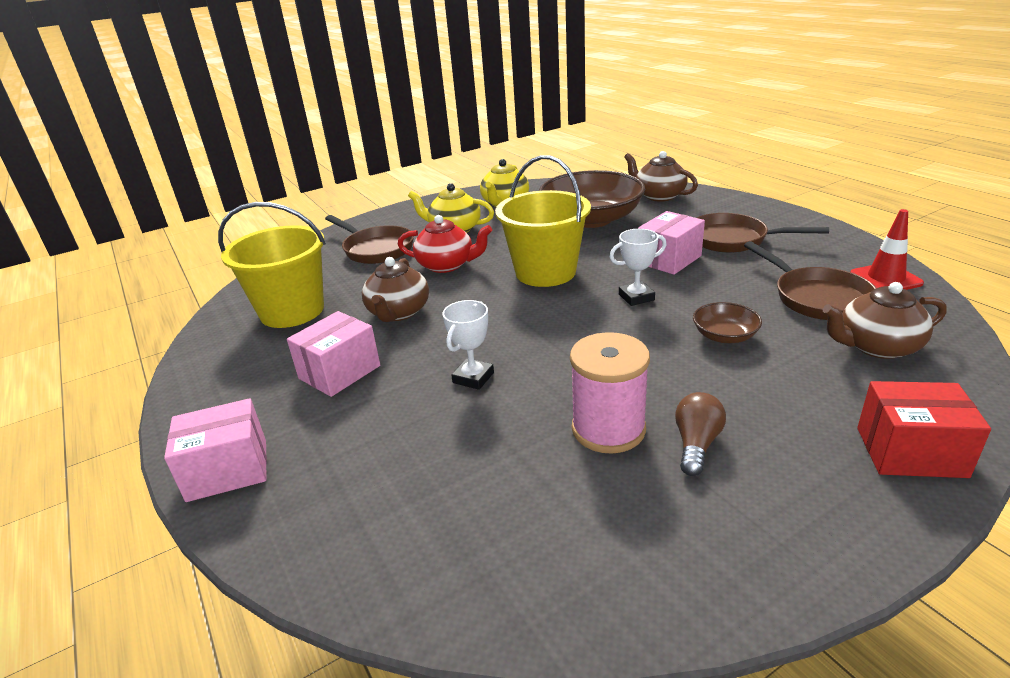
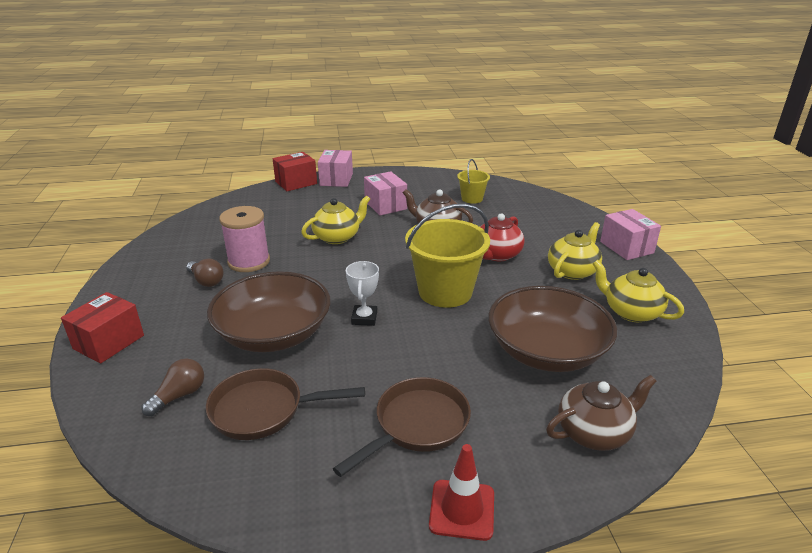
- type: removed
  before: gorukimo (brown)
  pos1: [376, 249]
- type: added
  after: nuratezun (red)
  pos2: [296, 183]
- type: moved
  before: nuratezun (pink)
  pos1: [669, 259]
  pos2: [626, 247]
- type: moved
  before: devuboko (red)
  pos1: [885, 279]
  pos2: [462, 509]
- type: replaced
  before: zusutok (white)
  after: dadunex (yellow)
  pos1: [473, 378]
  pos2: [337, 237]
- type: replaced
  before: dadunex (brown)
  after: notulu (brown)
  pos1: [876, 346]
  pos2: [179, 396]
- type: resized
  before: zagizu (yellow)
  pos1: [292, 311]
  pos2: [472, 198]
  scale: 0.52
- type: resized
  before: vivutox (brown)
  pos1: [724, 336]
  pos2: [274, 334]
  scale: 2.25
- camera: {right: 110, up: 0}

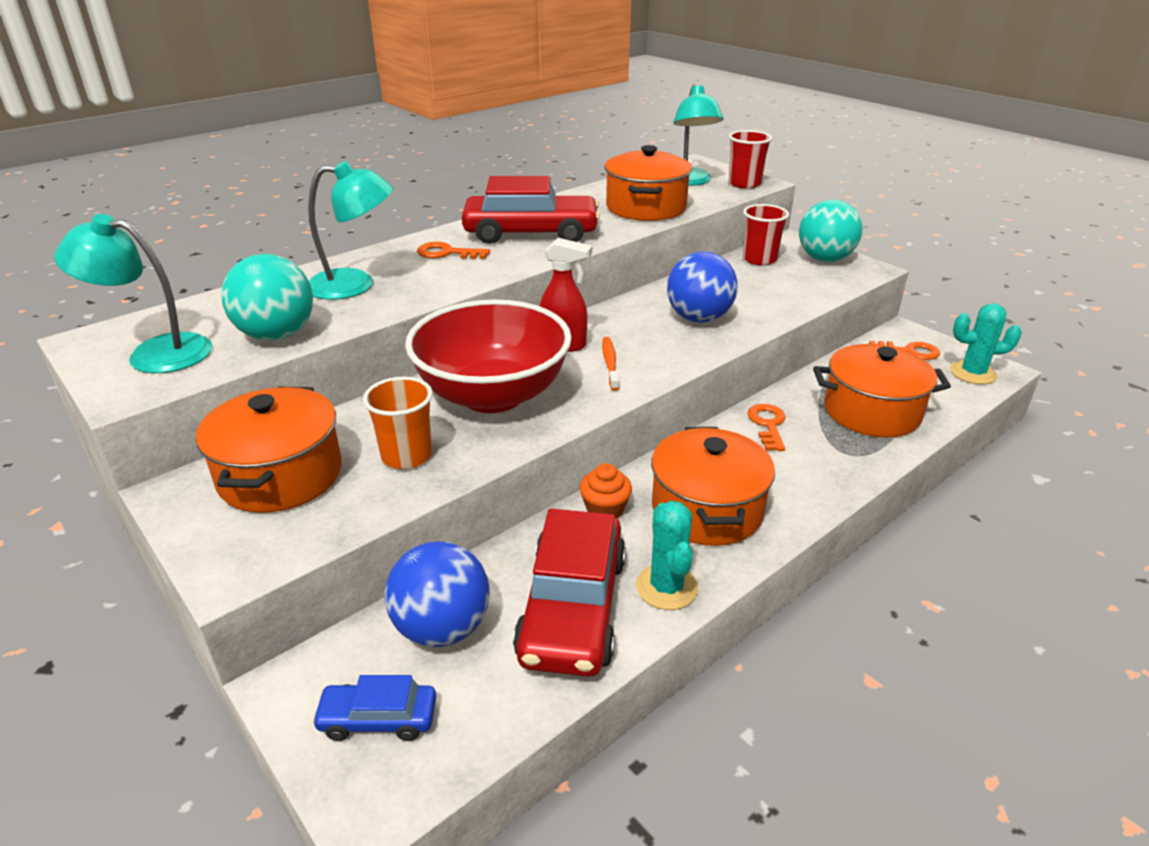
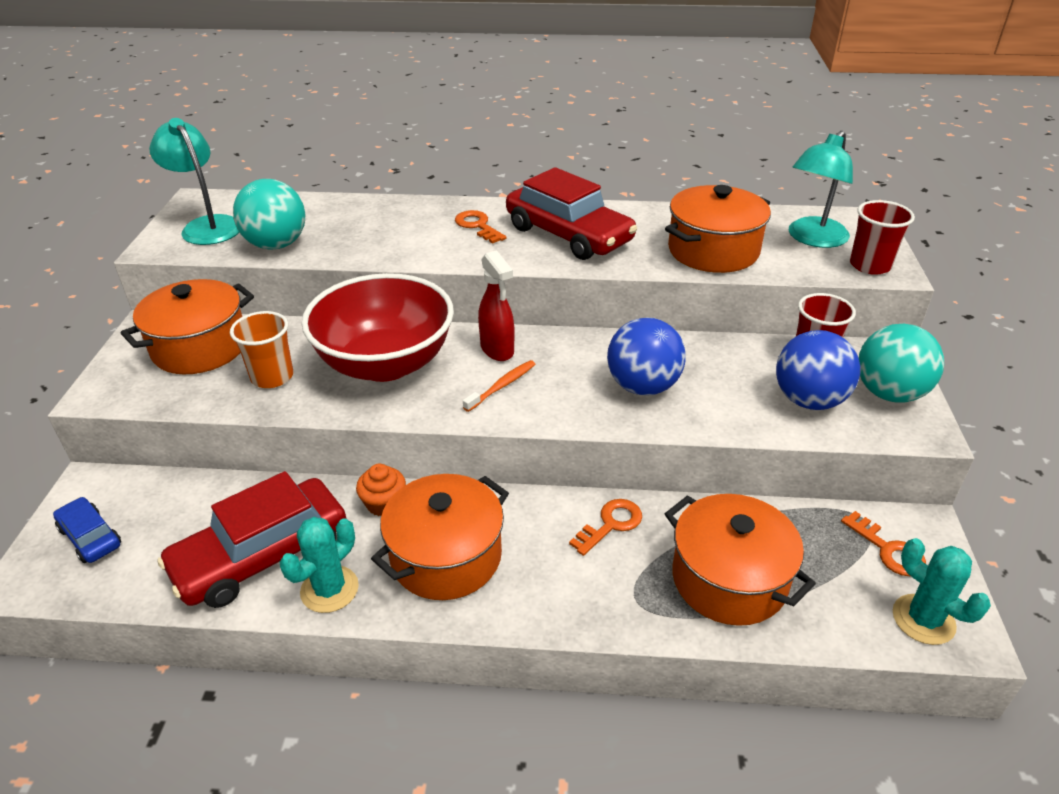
- type: removed
  before: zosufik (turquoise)
  pos1: [355, 285]
- type: moved
  before: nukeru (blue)
  pos1: [442, 628]
  pos2: [809, 400]
- camera: {right: 45, up: 5}

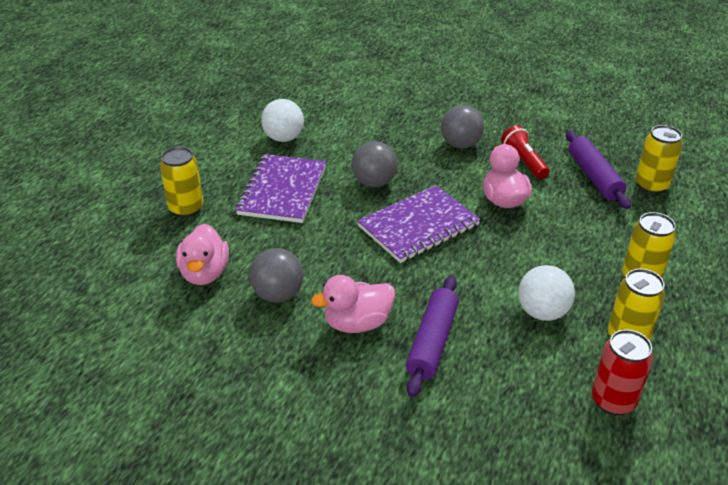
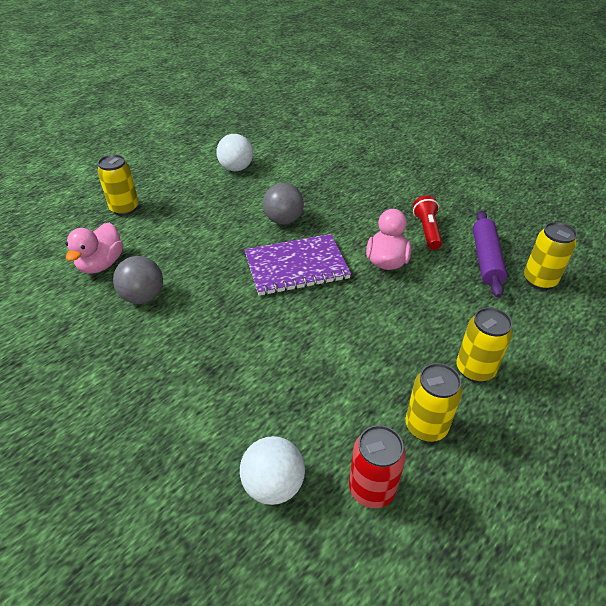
- type: removed
  before: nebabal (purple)
  pos1: [283, 190]
- type: removed
  before: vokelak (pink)
  pos1: [357, 323]
- type: removed
  before: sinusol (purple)
  pos1: [432, 342]
- type: removed
  before: nukeru (grey)
  pos1: [460, 144]
- type: moved
  before: nukeru (white)
  pos1: [542, 312]
  pos2: [273, 484]
- camera: {right: 20, up: 5}

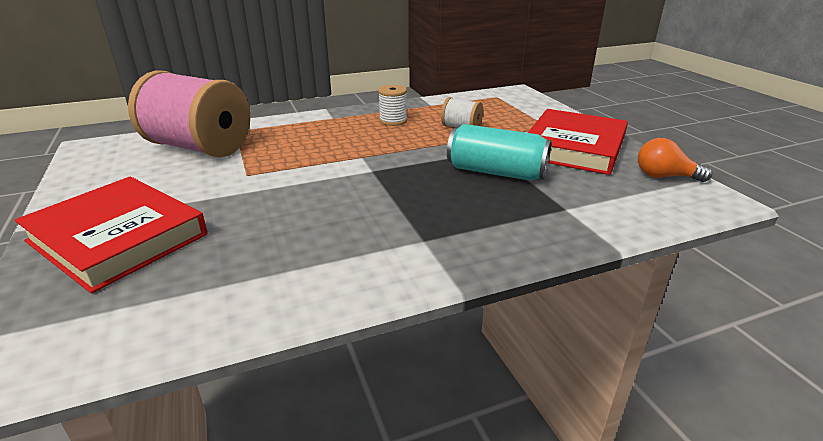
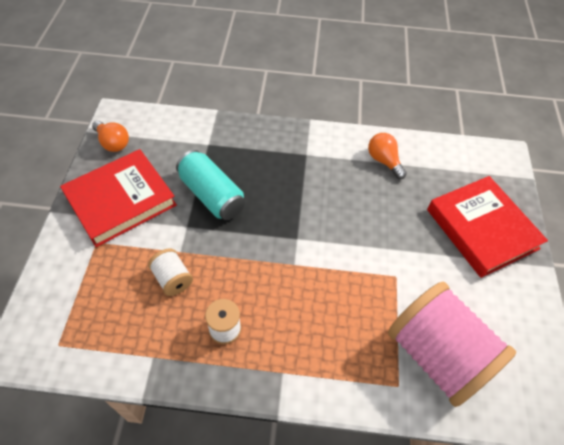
- type: added
  after: notulu (orange)
  pos2: [384, 161]
- camera: {right: -155, up: 25}

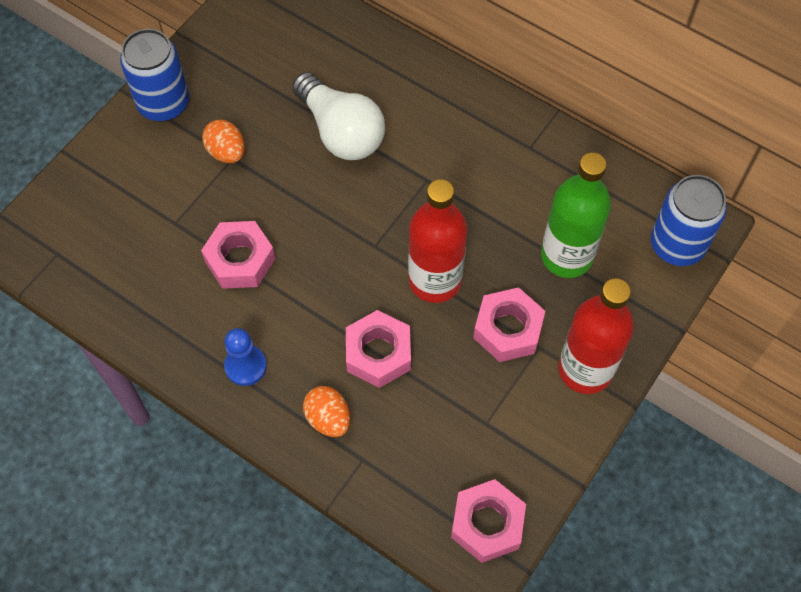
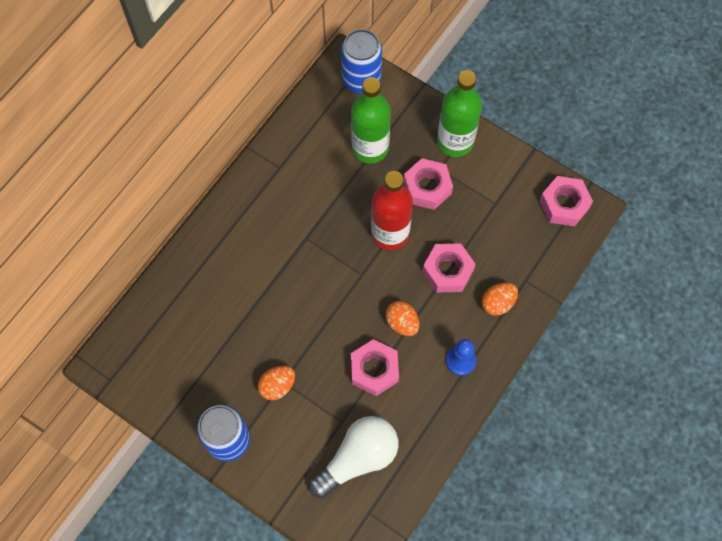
- type: added
  after: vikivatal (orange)
  pos2: [402, 323]
- type: moved
  before: notulu (white)
  pos1: [341, 131]
  pos2: [358, 458]
- type: recoloured
  before: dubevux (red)
  after: dubevux (green)
  pos1: [585, 369]
  pos2: [455, 142]
- camera: {right: -90, up: 5}

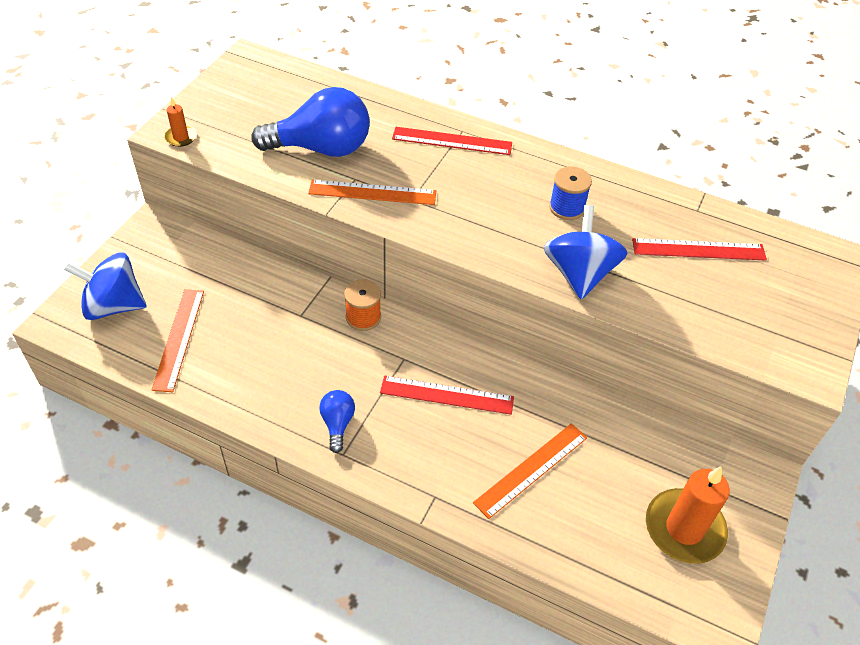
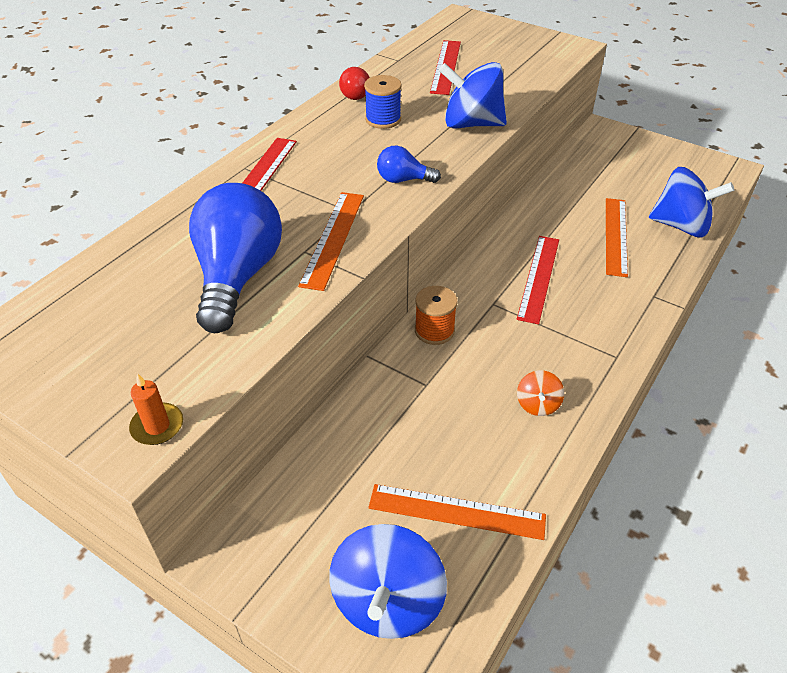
- type: removed
  before: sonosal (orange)
  pos1: [684, 528]
- type: added
  after: notulu (red)
  pos2: [356, 94]
- type: added
  after: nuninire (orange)
  pos2: [537, 404]
- type: added
  after: nuninire (blue)
  pos2: [681, 226]
- type: moved
  before: notulu (blue)
  pos1: [337, 424]
  pos2: [403, 180]
- type: turned
  before: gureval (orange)
  pos1: [531, 470]
  pos2: [616, 236]
  turn: 45
- camera: {right: -80, up: -5}

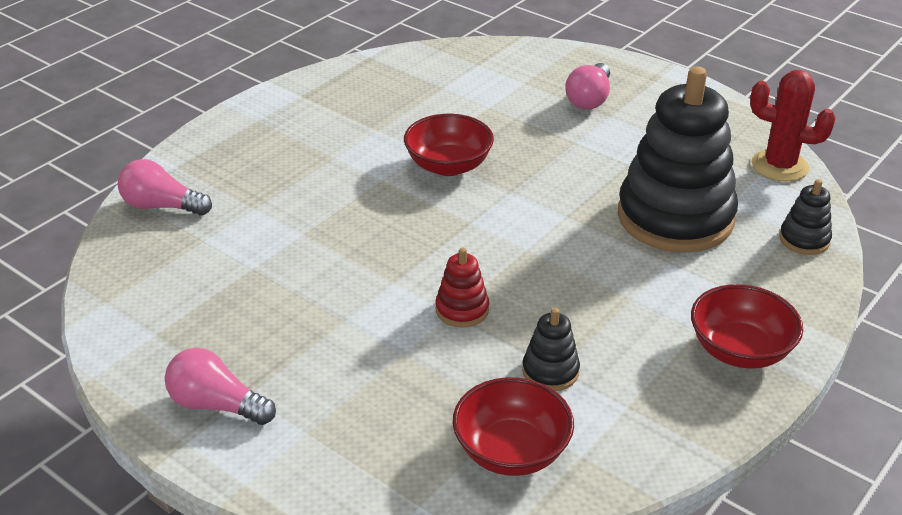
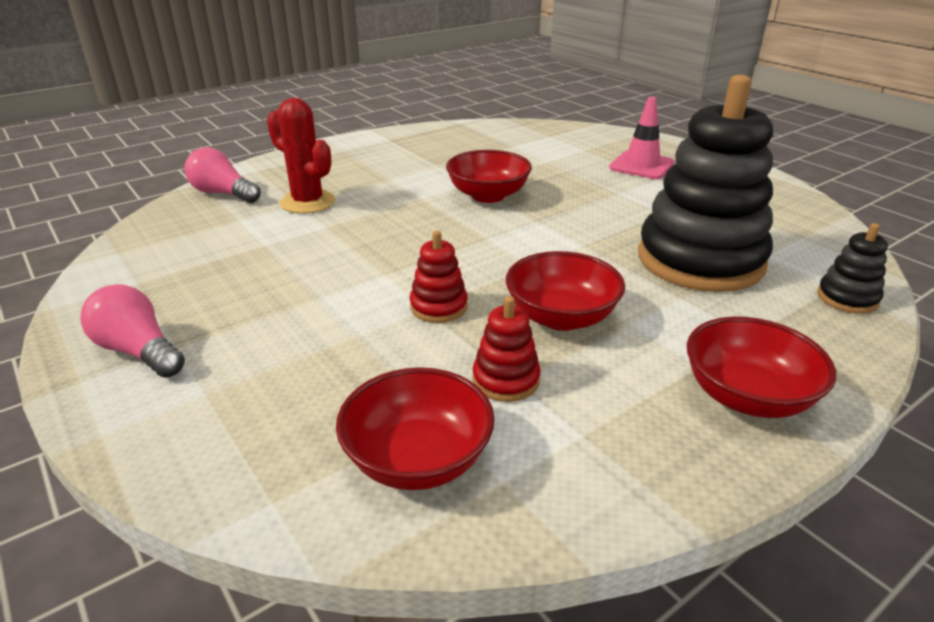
- type: added
  after: vivutox (red)
  pos2: [561, 317]
- type: moved
  before: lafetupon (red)
  pos1: [779, 166]
  pos2: [307, 202]
- type: replaced
  before: notulu (pink)
  after: devuboko (pink)
  pos1: [589, 99]
  pos2: [641, 166]
- type: recoloured
  before: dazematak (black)
  after: dazematak (red)
  pos1: [550, 371]
  pos2: [506, 380]
- camera: {right: 15, up: -5}

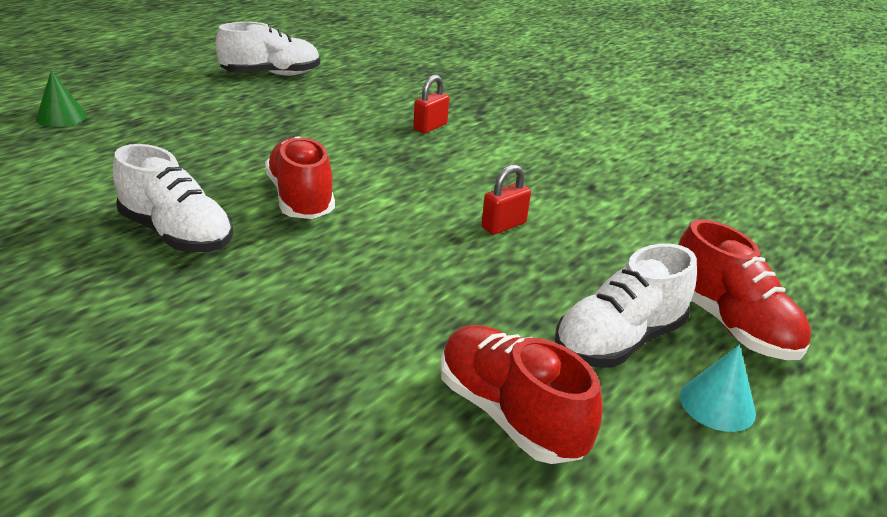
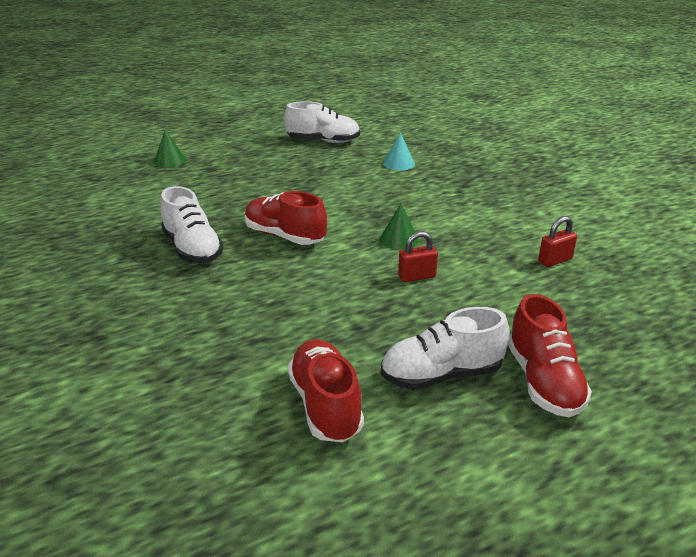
- type: added
  after: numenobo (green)
  pos2: [399, 239]
- type: moved
  before: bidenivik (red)
  pos1: [430, 127]
  pos2: [555, 260]
- type: moved
  before: numenobo (turquoise)
  pos1: [717, 404]
  pos2: [398, 163]
- type: turned
  before: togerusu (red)
  pos1: [300, 199]
  pos2: [285, 236]
  turn: -60
- camera: {right: 25, up: 0}

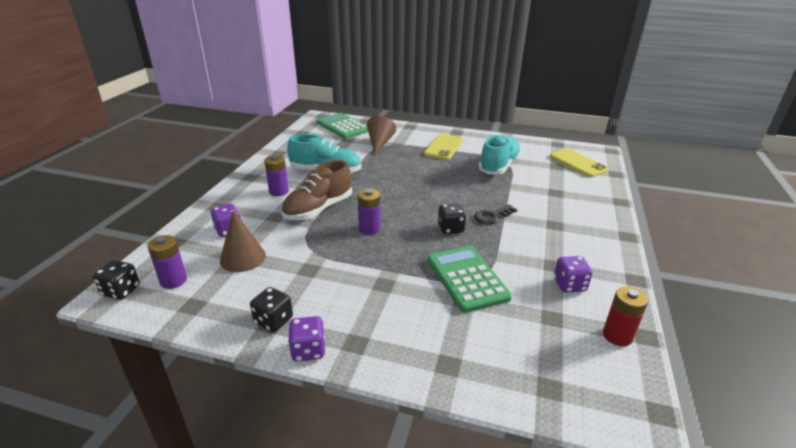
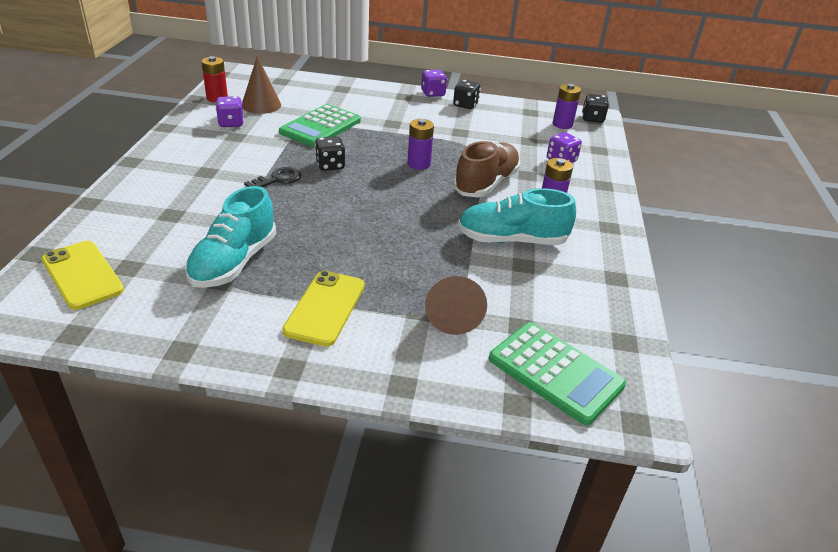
- type: moved
  before: numenobo (brown)
  pos1: [243, 258]
  pos2: [261, 105]
- type: turned
  before: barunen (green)
  pos1: [467, 278]
  pos2: [320, 127]
  turn: 60
- camera: {right: 170, up: 5}

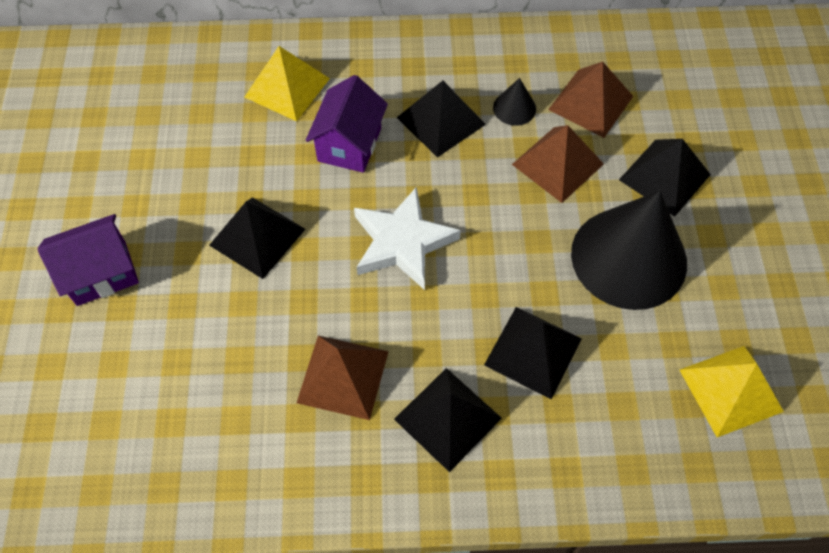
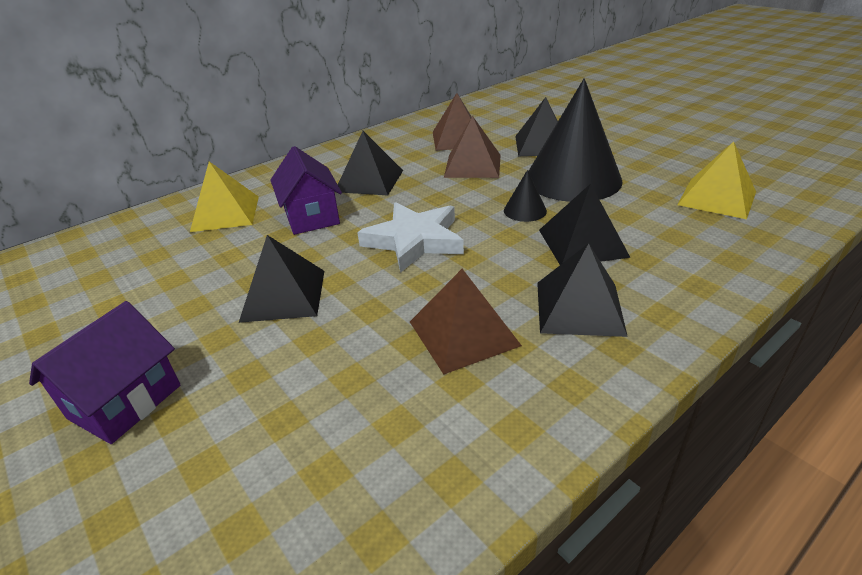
- type: moved
  before: numenobo (black)
  pos1: [514, 108]
  pos2: [525, 210]
- camera: {right: -35, up: -25}

